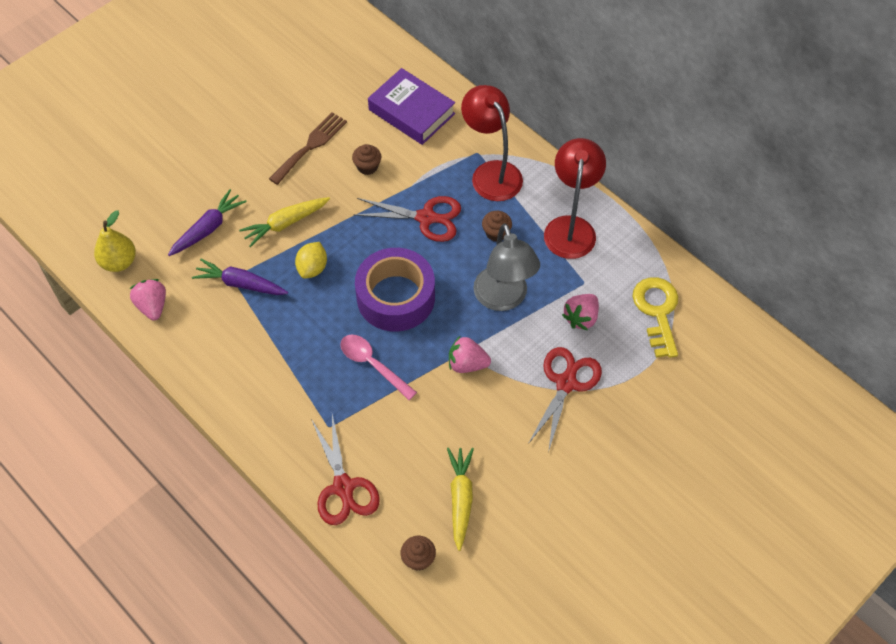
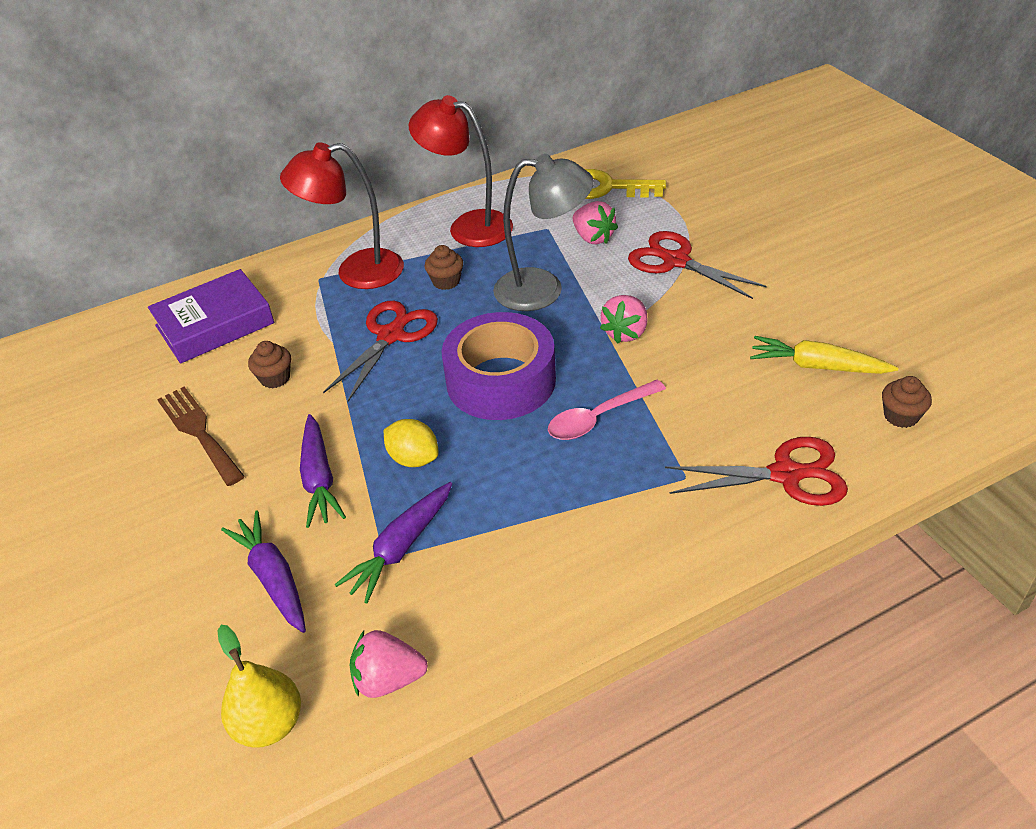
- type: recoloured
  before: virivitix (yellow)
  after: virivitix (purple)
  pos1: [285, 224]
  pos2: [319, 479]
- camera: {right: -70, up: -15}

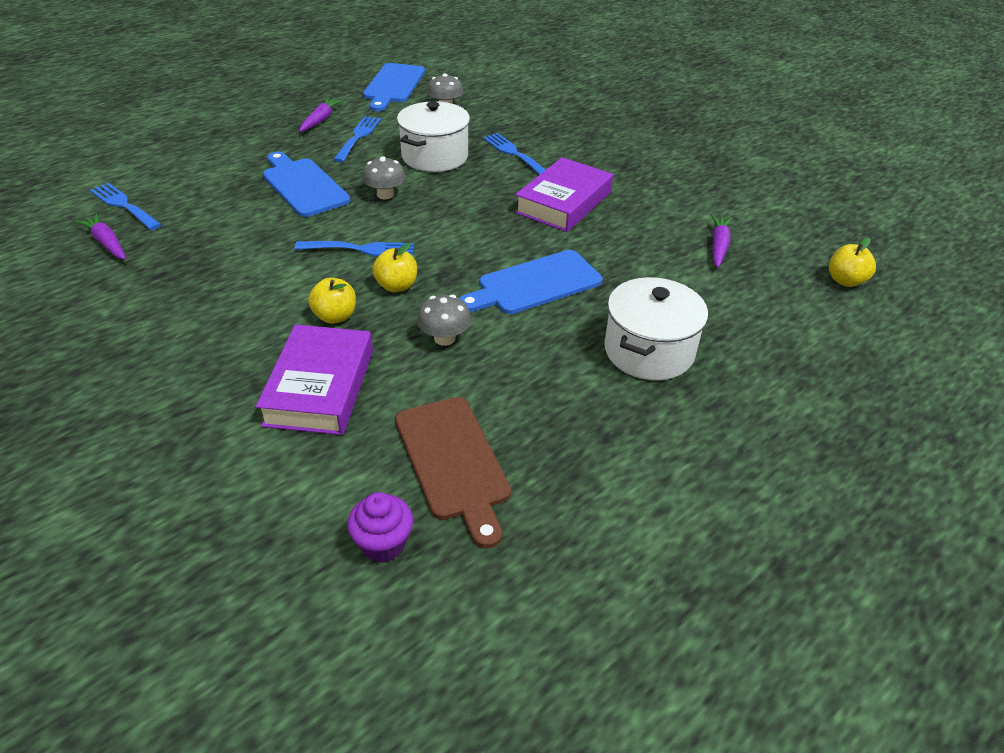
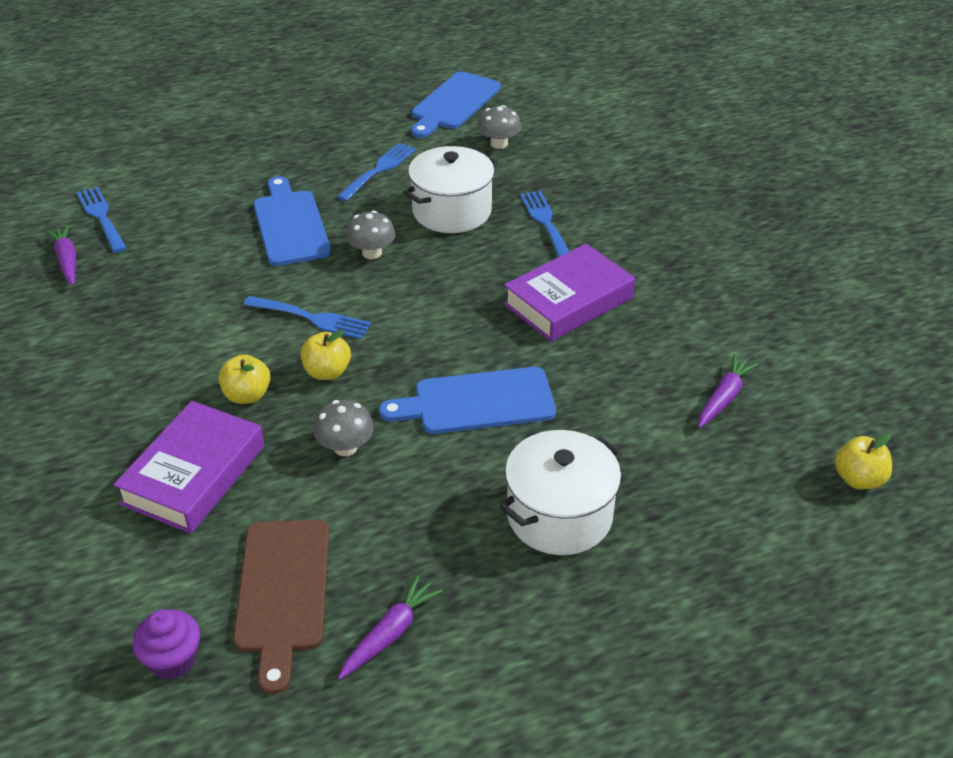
- type: moved
  before: virivitix (purple)
  pos1: [321, 120]
  pos2: [390, 633]
- camera: {right: 20, up: 0}

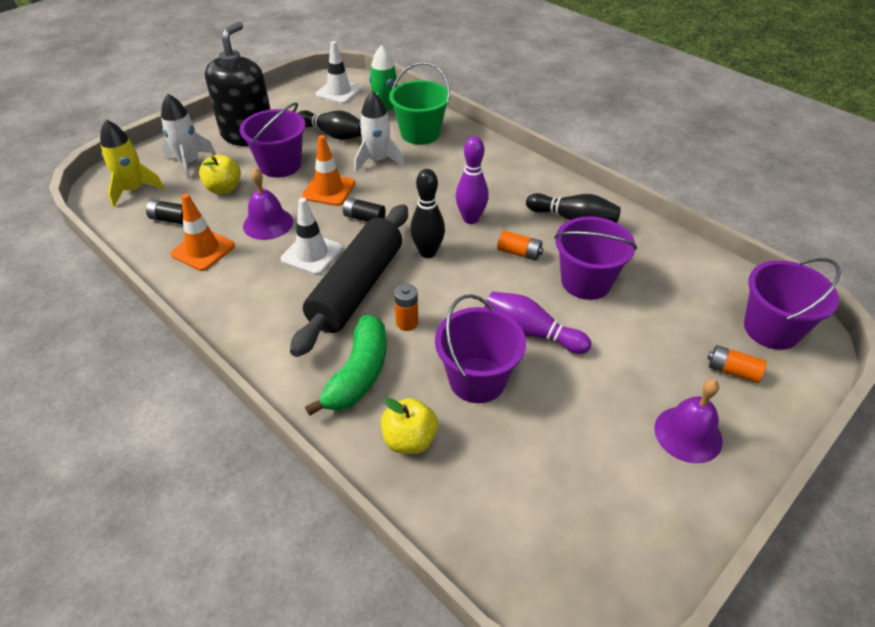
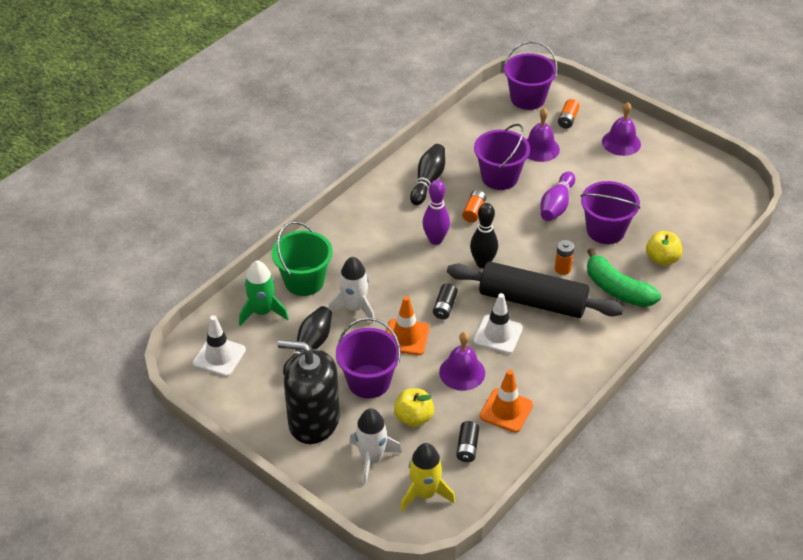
- type: added
  after: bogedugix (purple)
  pos2: [540, 148]
- type: turned
  before: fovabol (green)
  pos1: [358, 374]
  pos2: [617, 289]
  turn: -150
- camera: {right: -95, up: 0}

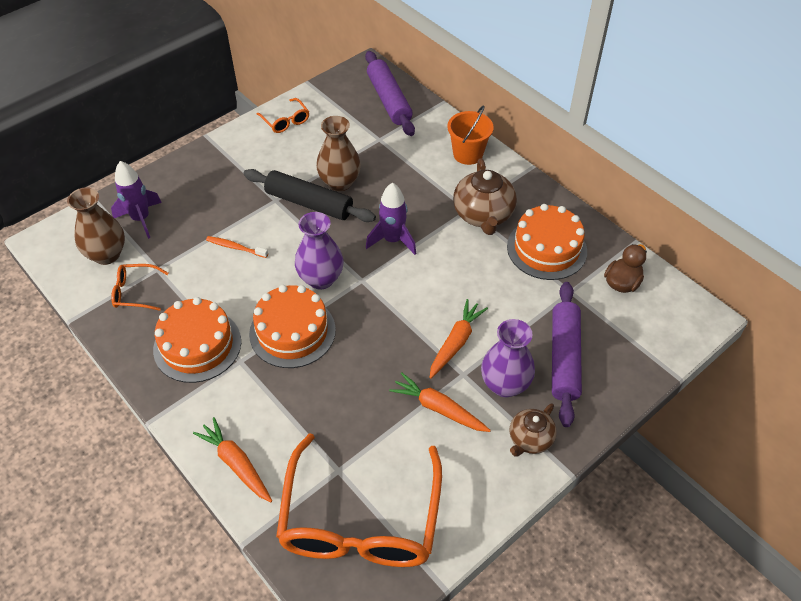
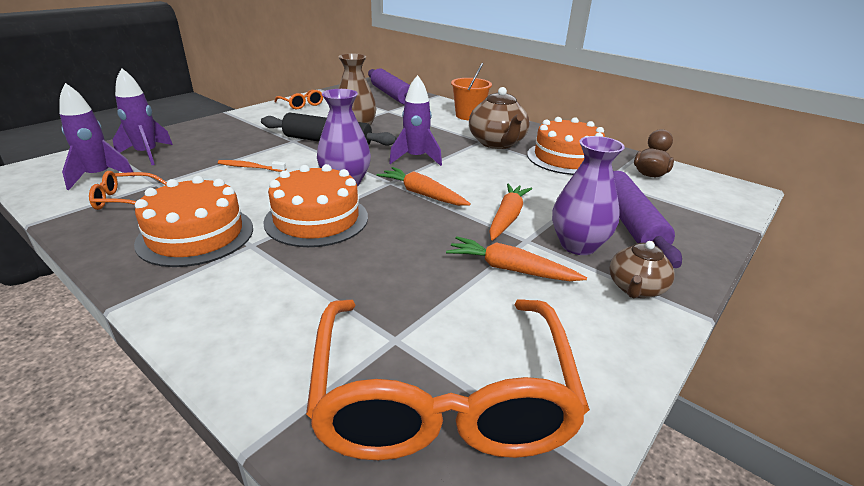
- type: moved
  before: virivitix (orange)
  pos1: [236, 464]
  pos2: [422, 194]
- type: replaced
  before: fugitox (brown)
  after: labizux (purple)
  pos1: [107, 254]
  pos2: [99, 176]
- camera: {right: -10, up: -20}

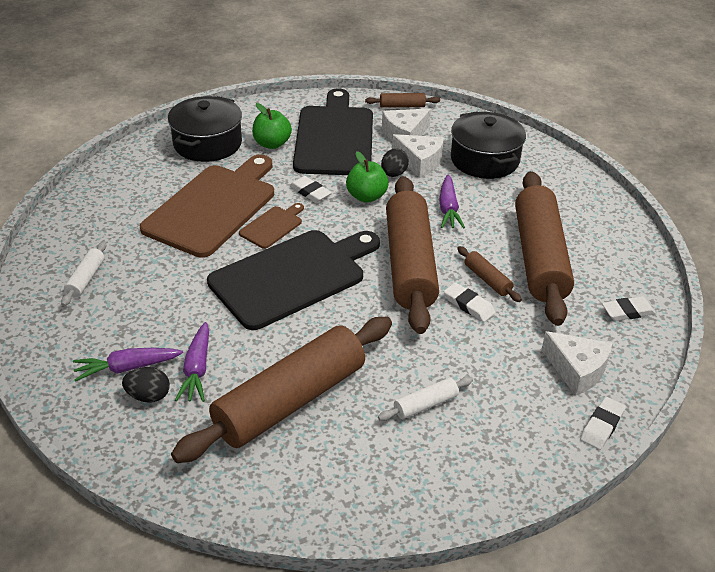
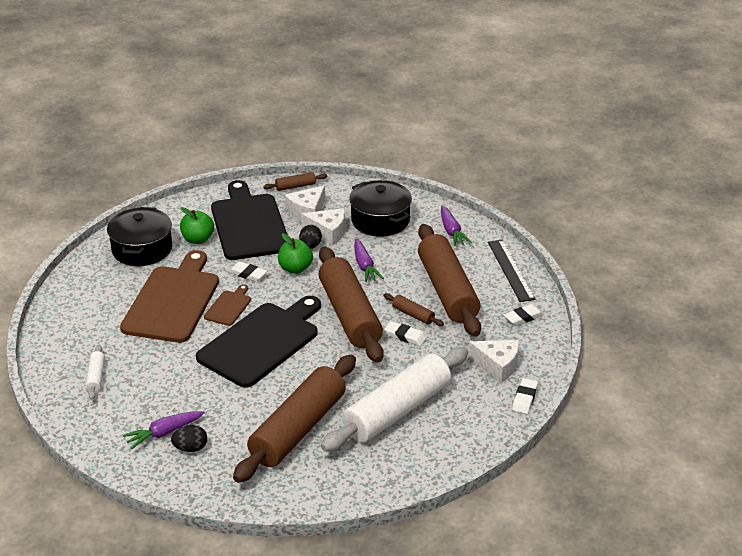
- type: added
  after: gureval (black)
  pos2: [510, 270]
- type: moved
  before: virivitix (purple)
  pos1: [197, 370]
  pos2: [452, 231]
- type: resized
  before: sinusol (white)
  pos1: [425, 404]
  pos2: [397, 411]
  scale: 2.47
- camera: {right: -15, up: -5}

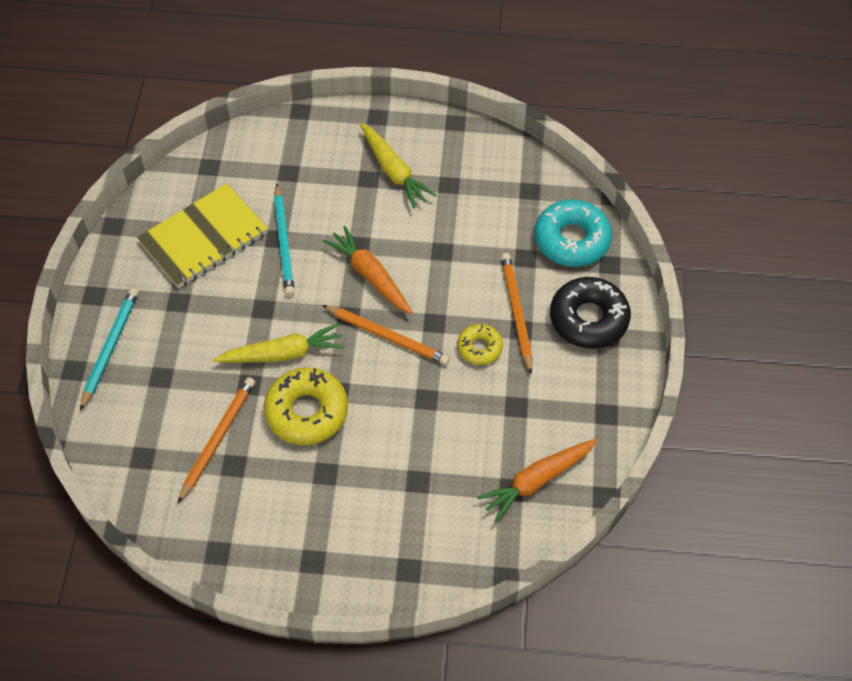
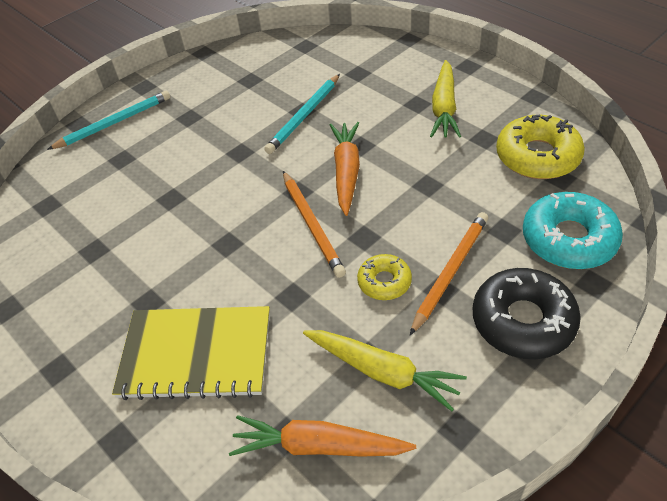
- type: removed
  before: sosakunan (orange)
  pos1: [217, 438]
- type: moved
  before: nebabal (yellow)
  pos1: [203, 237]
  pos2: [196, 354]
- type: moved
  before: virivitix (yellow)
  pos1: [283, 353]
  pos2: [383, 372]
- type: moved
  before: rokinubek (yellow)
  pos1: [307, 411]
  pos2: [537, 156]
- camera: {right: 45, up: -10}

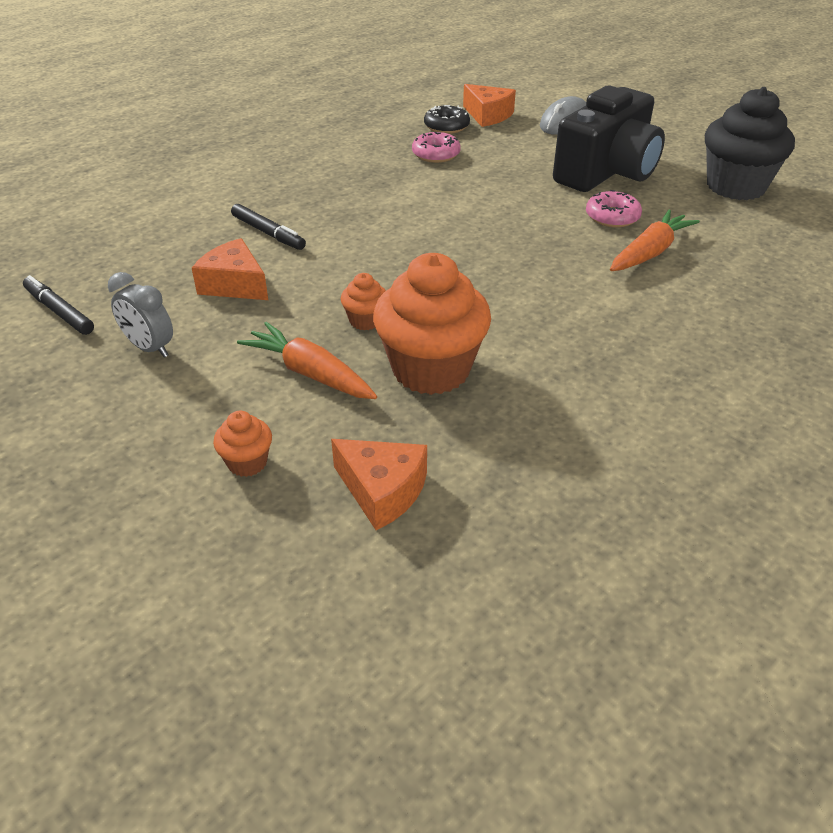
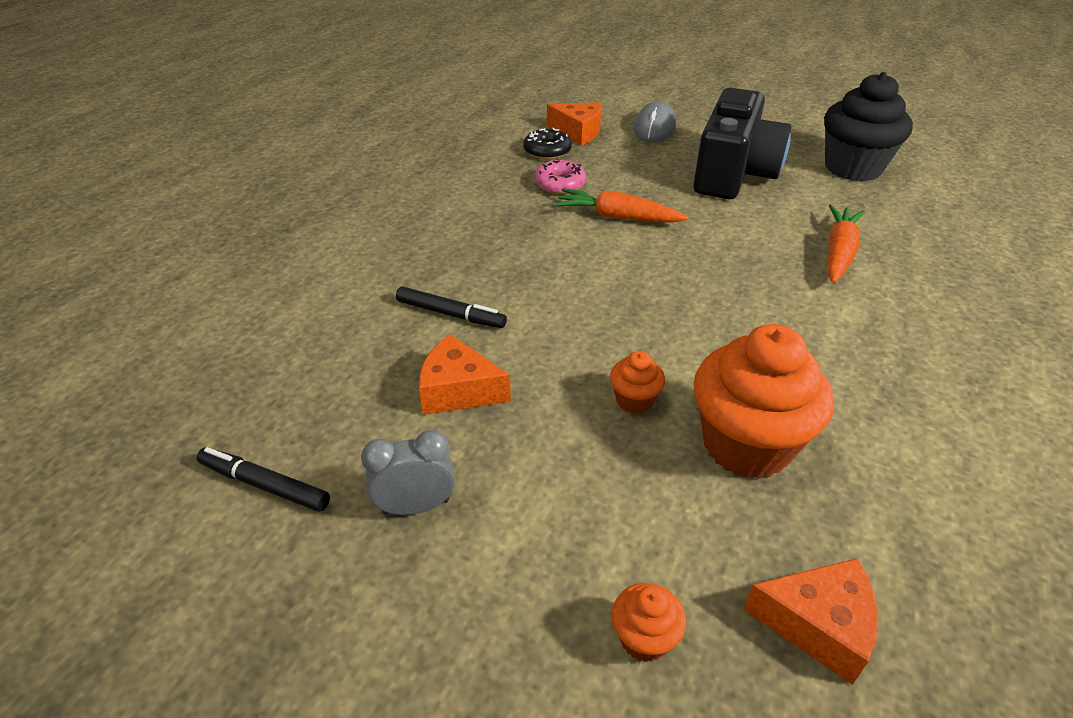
- type: removed
  before: rokinubek (pink)
  pos1: [612, 217]
- type: moved
  before: virivitix (orange)
  pos1: [310, 373]
  pos2: [617, 217]
- type: turned
  before: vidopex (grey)
  pos1: [150, 348]
  pos2: [415, 506]
  turn: 150
- camera: {right: -20, up: 0}

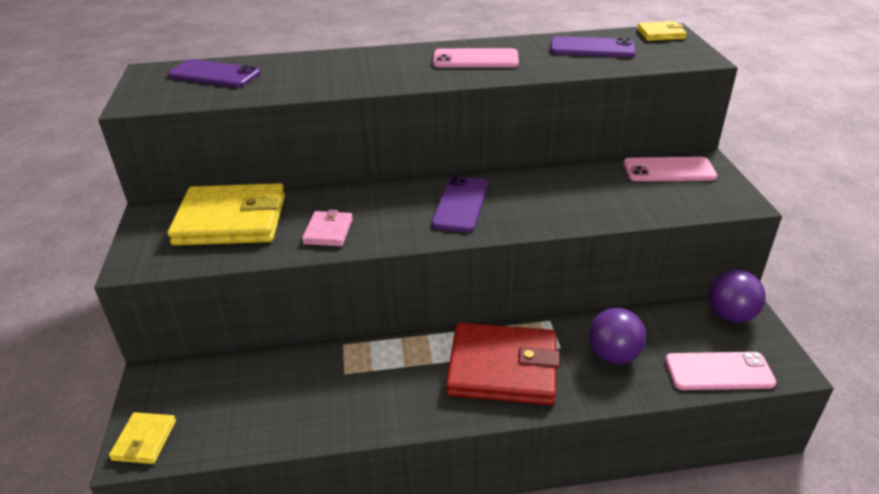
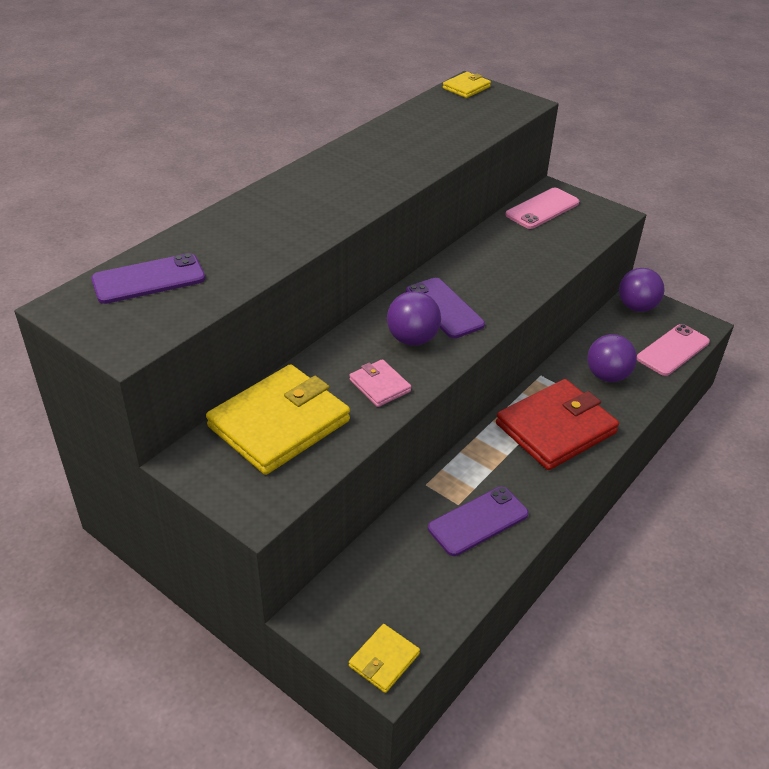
- type: removed
  before: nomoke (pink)
  pos1: [475, 59]
- type: added
  after: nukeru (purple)
  pos2: [412, 339]
- type: moved
  before: nomoke (purple)
  pos1: [592, 48]
  pos2: [478, 521]
- type: turned
  before: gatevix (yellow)
  pos1: [144, 440]
  pos2: [384, 660]
  turn: 75
- camera: {right: -45, up: 5}

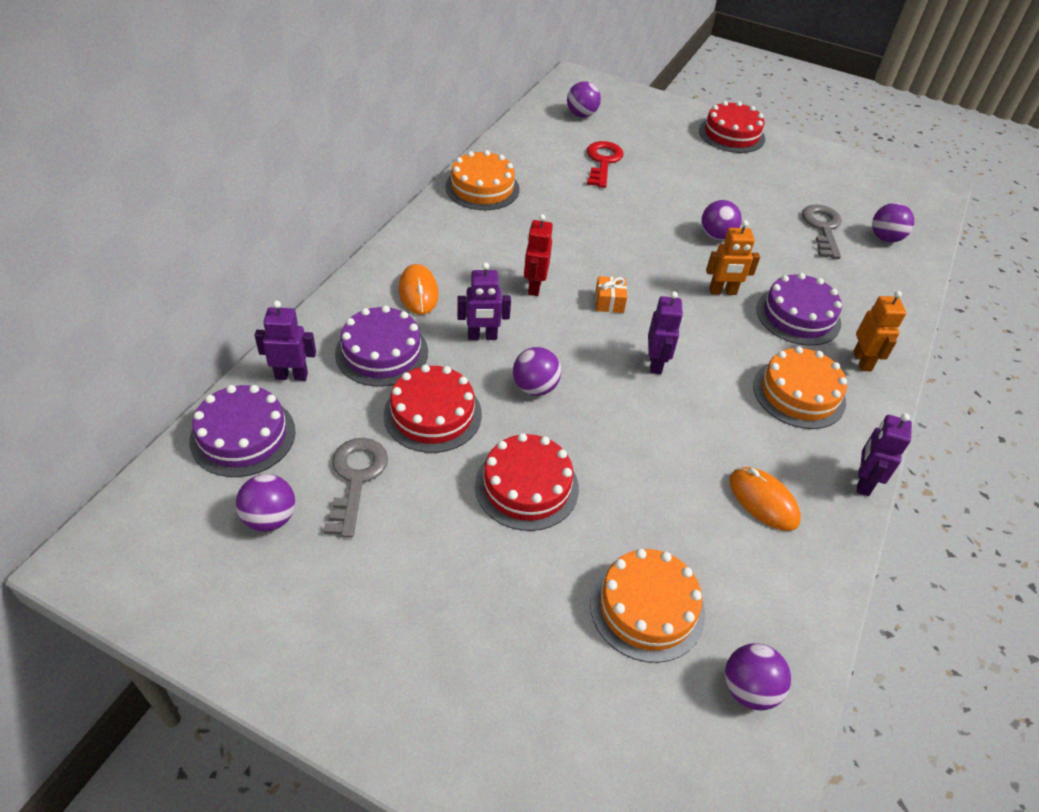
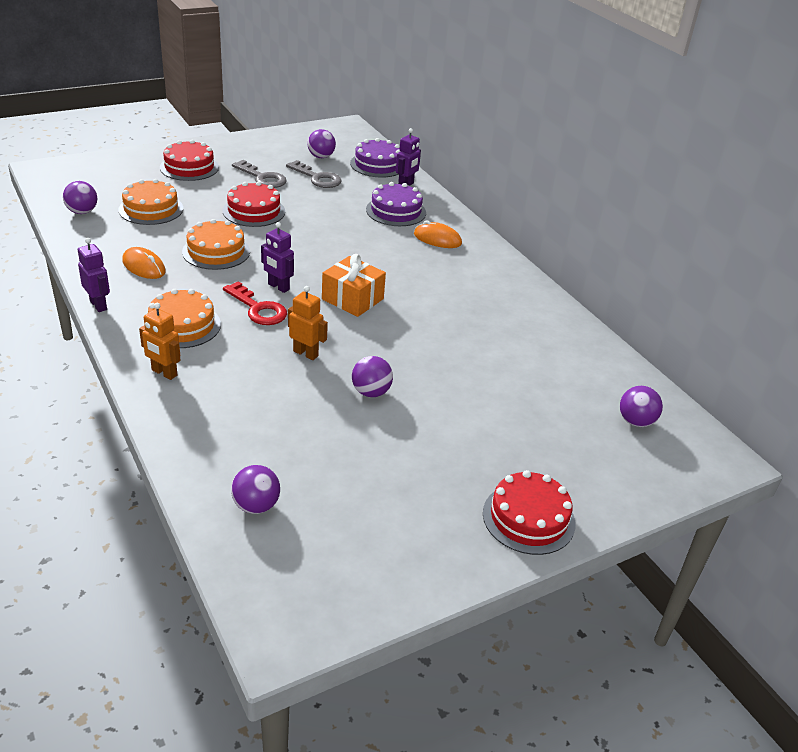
- type: removed
  before: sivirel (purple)
  pos1: [482, 337]
- type: removed
  before: nukeru (purple)
  pos1: [535, 387]
- type: removed
  before: sivirel (red)
  pos1: [534, 287]
- type: removed
  before: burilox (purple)
  pos1: [798, 316]
- type: moved
  before: burilox (red)
  pos1: [432, 414]
  pos2: [189, 167]
- type: moved
  before: burilox (orange)
  pos1: [482, 188]
  pos2: [216, 251]
- type: moved
  before: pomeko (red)
  pos1: [603, 162]
  pos2: [258, 308]
- type: moved
  before: pomeko (grey)
  pos1: [822, 228]
  pos2: [262, 178]
- type: turned
  before: sivirel (orange)
  pos1: [722, 292]
  pos2: [306, 353]
  turn: 90
- type: turned
  before: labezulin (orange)
  pos1: [763, 501]
  pos2: [144, 266]
  turn: 45
- type: resized
  before: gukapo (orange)
  pos1: [609, 302]
  pos2: [352, 299]
  scale: 1.87
- camera: {right: 125, up: -10}

